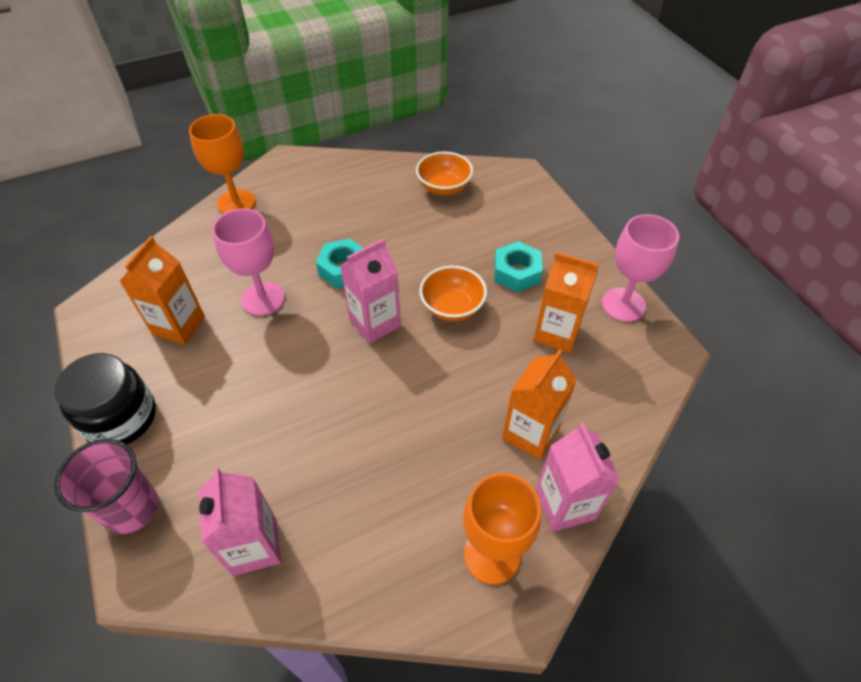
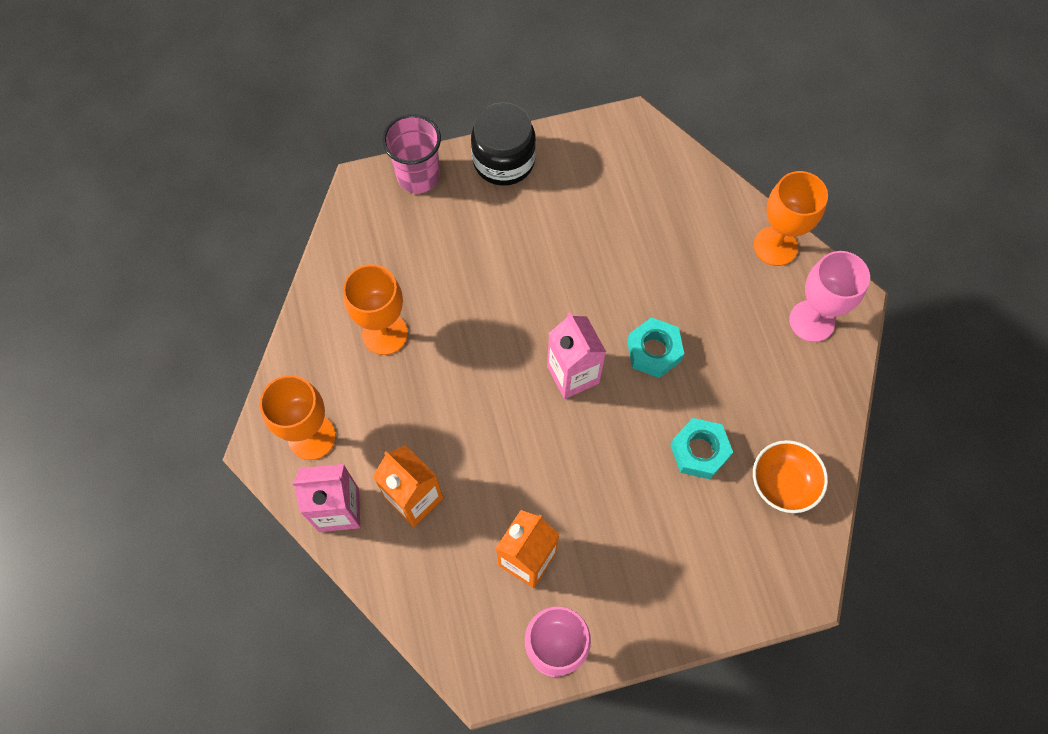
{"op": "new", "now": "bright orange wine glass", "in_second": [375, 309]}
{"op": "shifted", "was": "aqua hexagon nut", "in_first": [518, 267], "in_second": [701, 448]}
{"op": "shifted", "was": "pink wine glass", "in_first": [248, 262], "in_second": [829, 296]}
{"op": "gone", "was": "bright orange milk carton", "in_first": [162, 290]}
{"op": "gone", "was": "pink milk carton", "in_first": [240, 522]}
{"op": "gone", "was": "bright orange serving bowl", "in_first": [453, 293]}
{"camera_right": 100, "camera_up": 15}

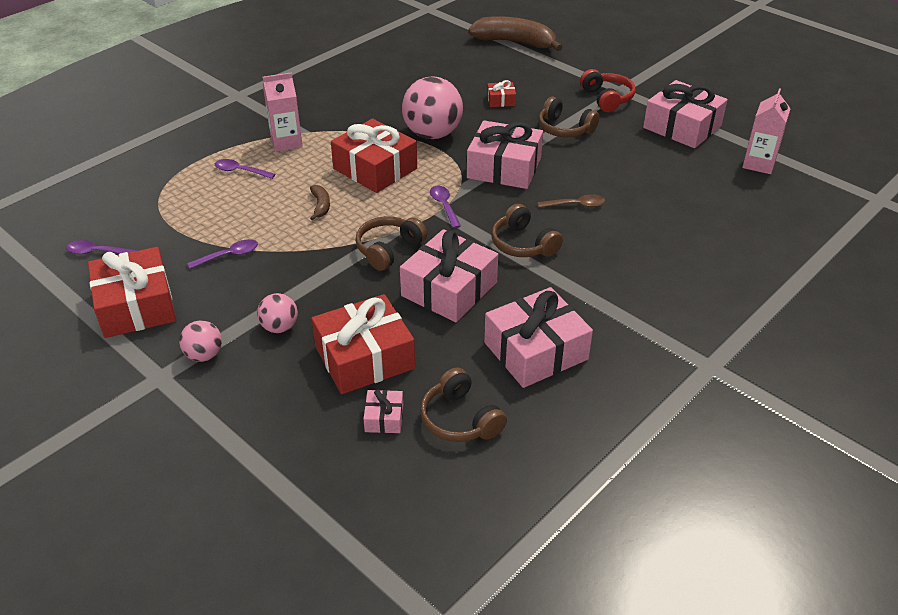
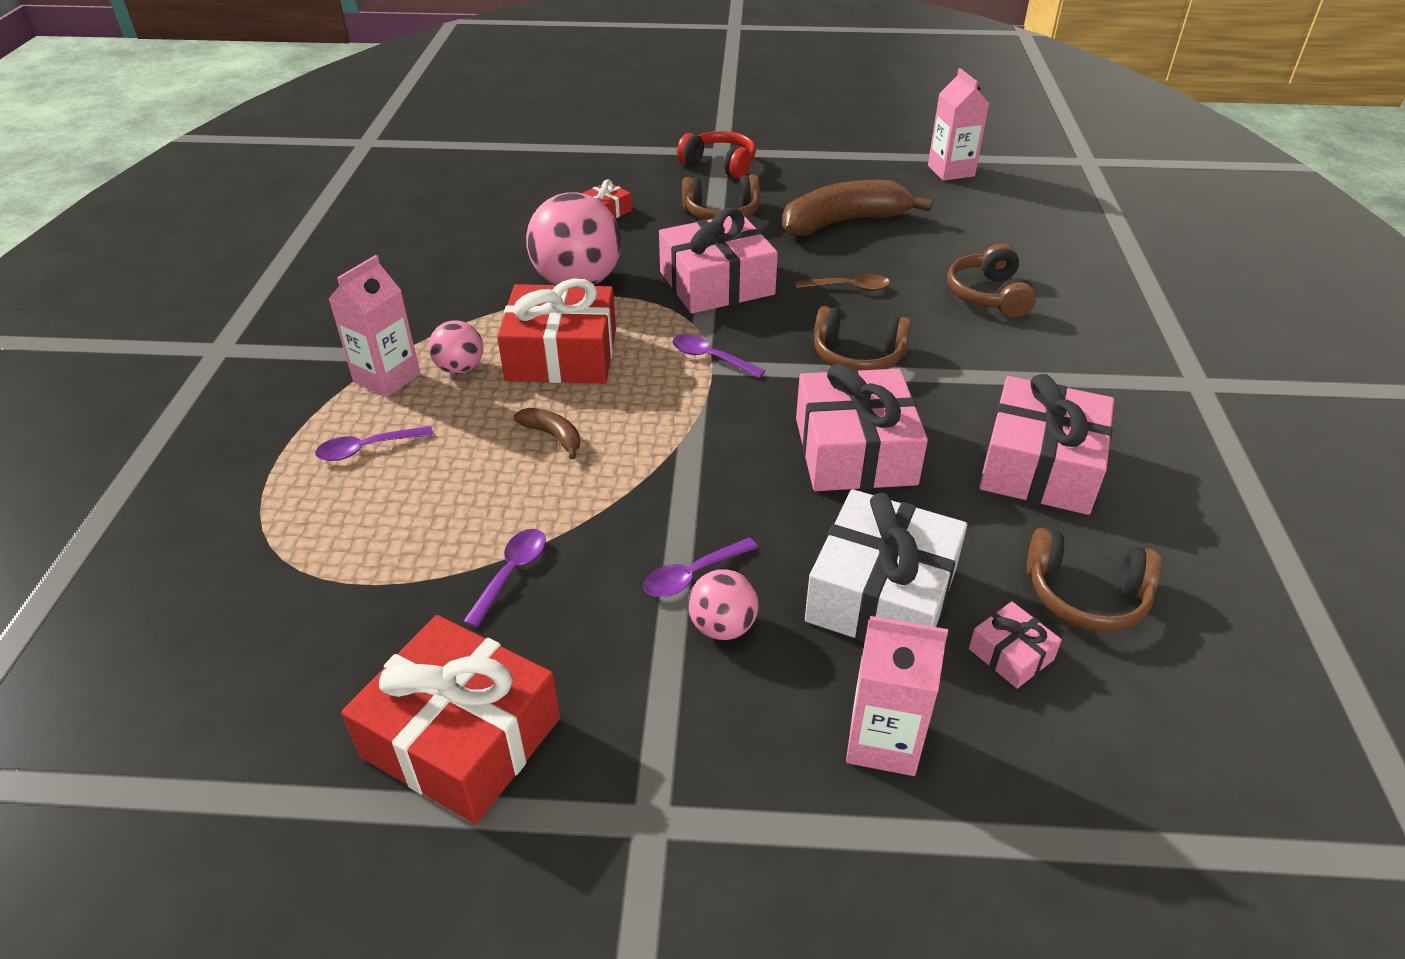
{"op": "shifted", "was": "pink ball", "in_first": [200, 341], "in_second": [456, 347]}
{"op": "shifted", "was": "purple spoon", "in_first": [101, 247], "in_second": [700, 567]}
{"op": "shifted", "was": "brown banana fruit", "in_first": [515, 33], "in_second": [857, 208]}
{"op": "rotated", "was": "brown spoon", "in_first": [571, 201], "in_second": [843, 282], "clockwise": 45}
{"op": "repainted", "was": "crimson wrapped gift", "now": "pure white wrapped gift", "in_first": [363, 344], "in_second": [886, 566]}
{"op": "new", "now": "pink milk carton", "in_second": [897, 696]}
{"op": "shifted", "was": "brown headset", "in_first": [391, 243], "in_second": [991, 280]}
{"op": "gone", "was": "pink wrapped gift", "in_first": [685, 114]}
{"camera_right": -40, "camera_up": 0}

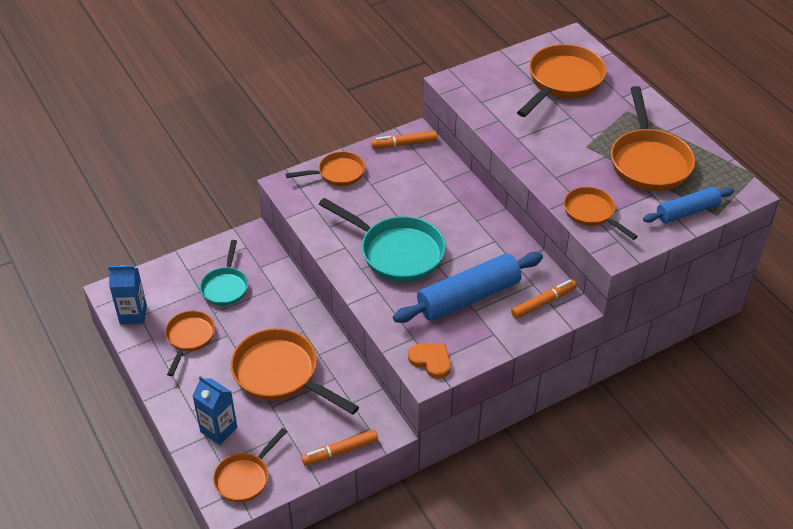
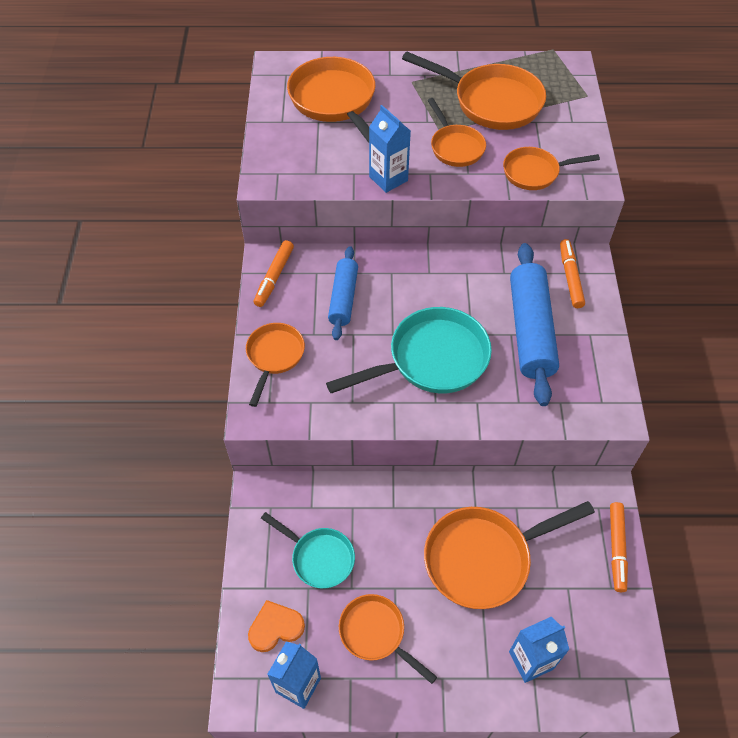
{"op": "shifted", "was": "bright orange love heart", "in_first": [429, 361], "in_second": [276, 626]}
{"op": "shifted", "was": "cobalt pastry roller", "in_first": [688, 205], "in_second": [343, 293]}
{"op": "new", "now": "cobalt milk carton", "in_second": [390, 149]}
{"op": "shifted", "was": "bright orange skillet", "in_first": [250, 465], "in_second": [456, 132]}
{"camera_right": -60, "camera_up": 10}

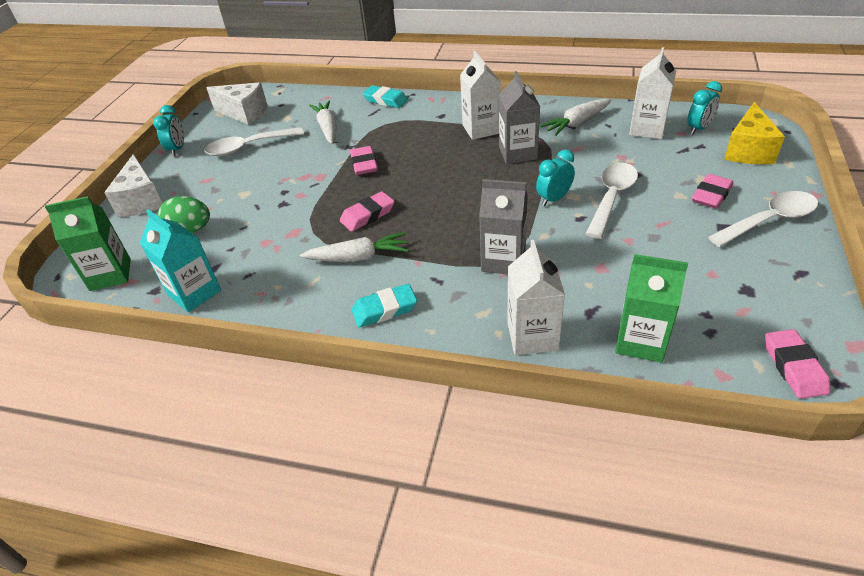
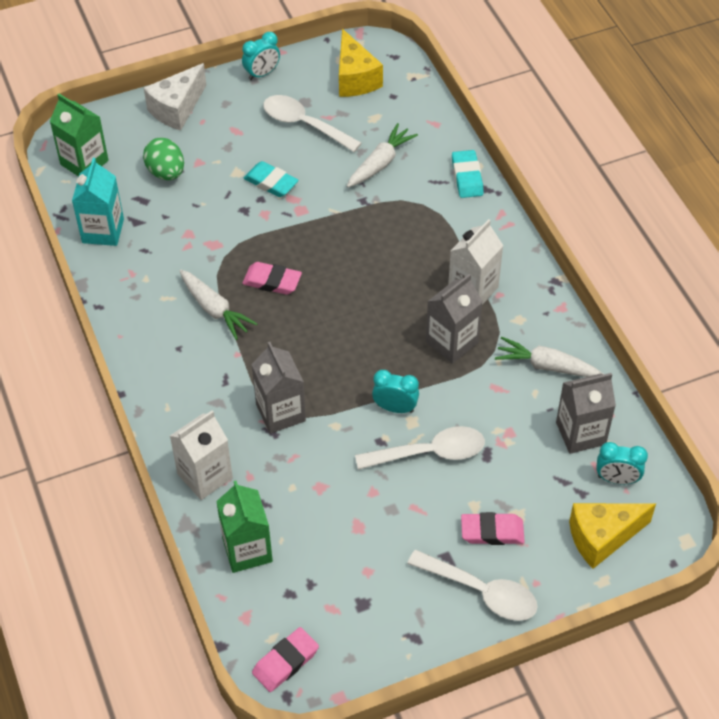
{"op": "shifted", "was": "aqua eraser", "in_first": [384, 305], "in_second": [271, 179]}
{"op": "repainted", "was": "pure white piece of cheese", "now": "yellow piece of cheese", "in_first": [237, 103], "in_second": [361, 63]}
{"op": "repainted", "was": "pure white milk carton", "now": "gray milk carton", "in_first": [652, 93], "in_second": [586, 413]}
{"op": "gone", "was": "pink eraser", "in_first": [364, 160]}
{"camera_right": 50, "camera_up": 10}

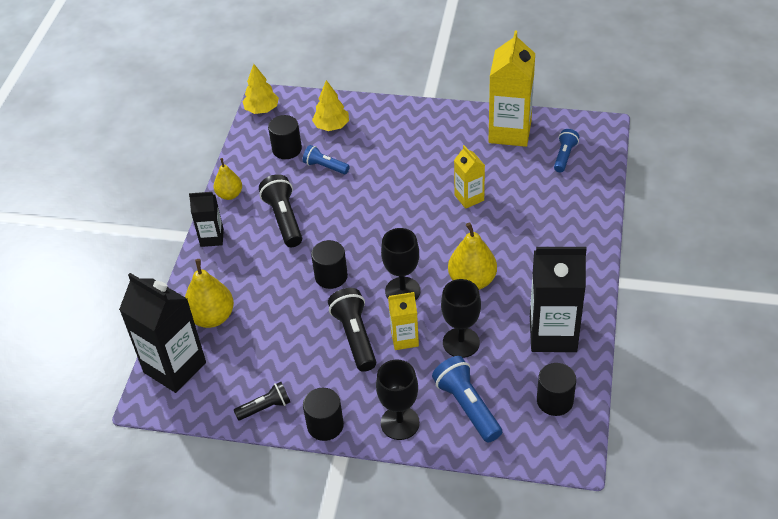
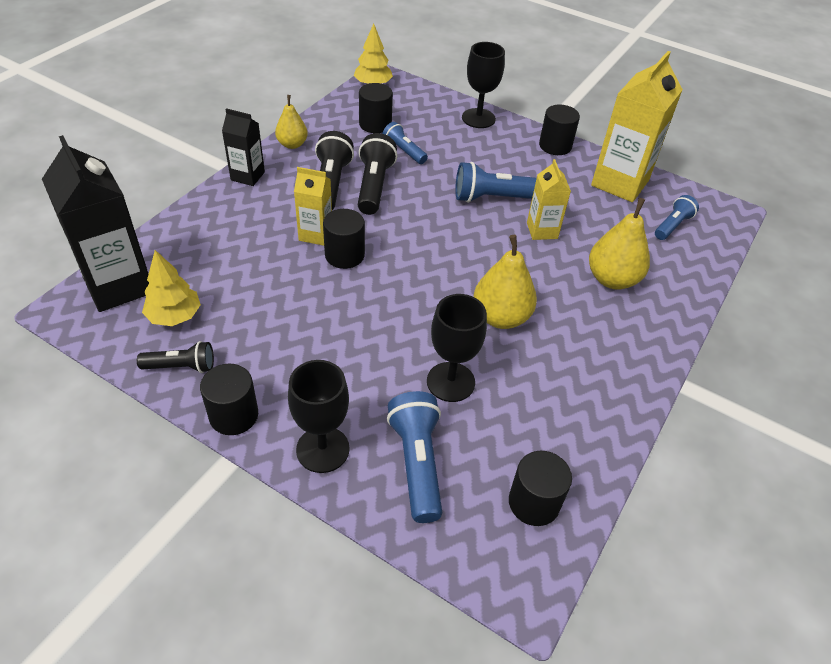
{"op": "shifted", "was": "yellow toy tree", "in_first": [330, 105], "in_second": [171, 288]}
{"op": "shifted", "was": "yellow milk carton", "in_first": [403, 321], "in_second": [313, 206]}
{"op": "shifted", "was": "black flashlight", "in_first": [352, 330], "in_second": [377, 174]}
{"op": "new", "now": "cobalt flashlight", "in_second": [496, 182]}
{"op": "shifted", "was": "black wine glass", "in_first": [401, 264], "in_second": [483, 85]}
{"op": "new", "now": "black cylinder shape", "in_second": [559, 130]}
{"op": "shifted", "was": "yellow pear fruit", "in_first": [209, 293], "in_second": [619, 244]}
{"op": "gone", "was": "black milk carton", "in_first": [558, 299]}
{"camera_right": 15, "camera_up": 0}

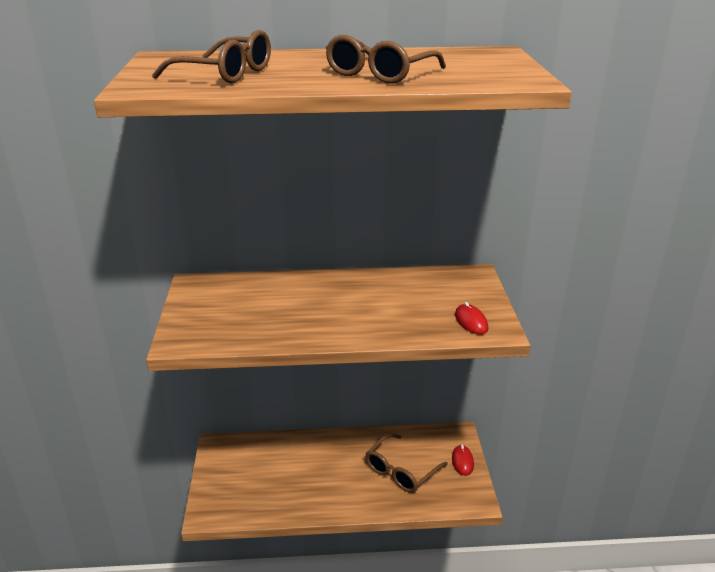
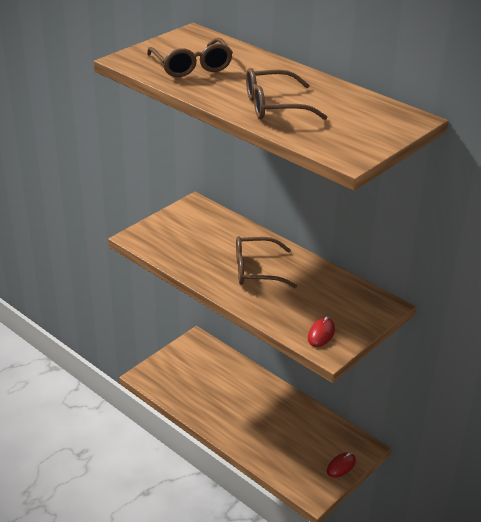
{"op": "shifted", "was": "brown eyeglasses", "in_first": [406, 463], "in_second": [266, 262]}
{"camera_right": 45, "camera_up": 5}

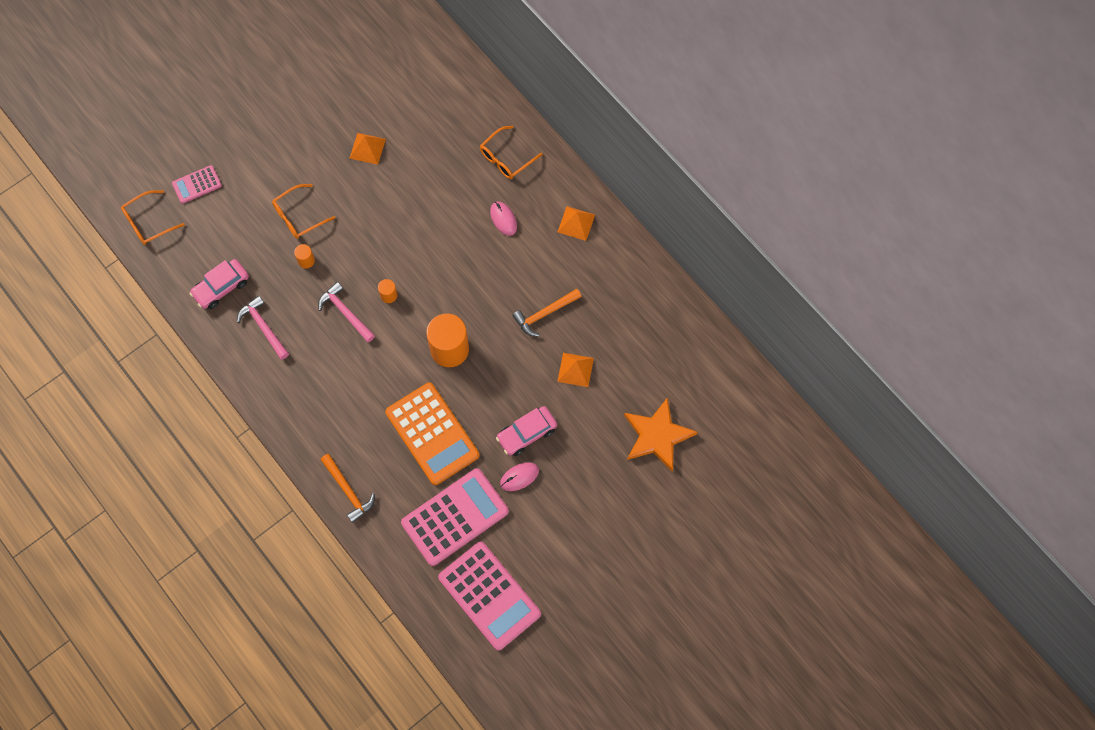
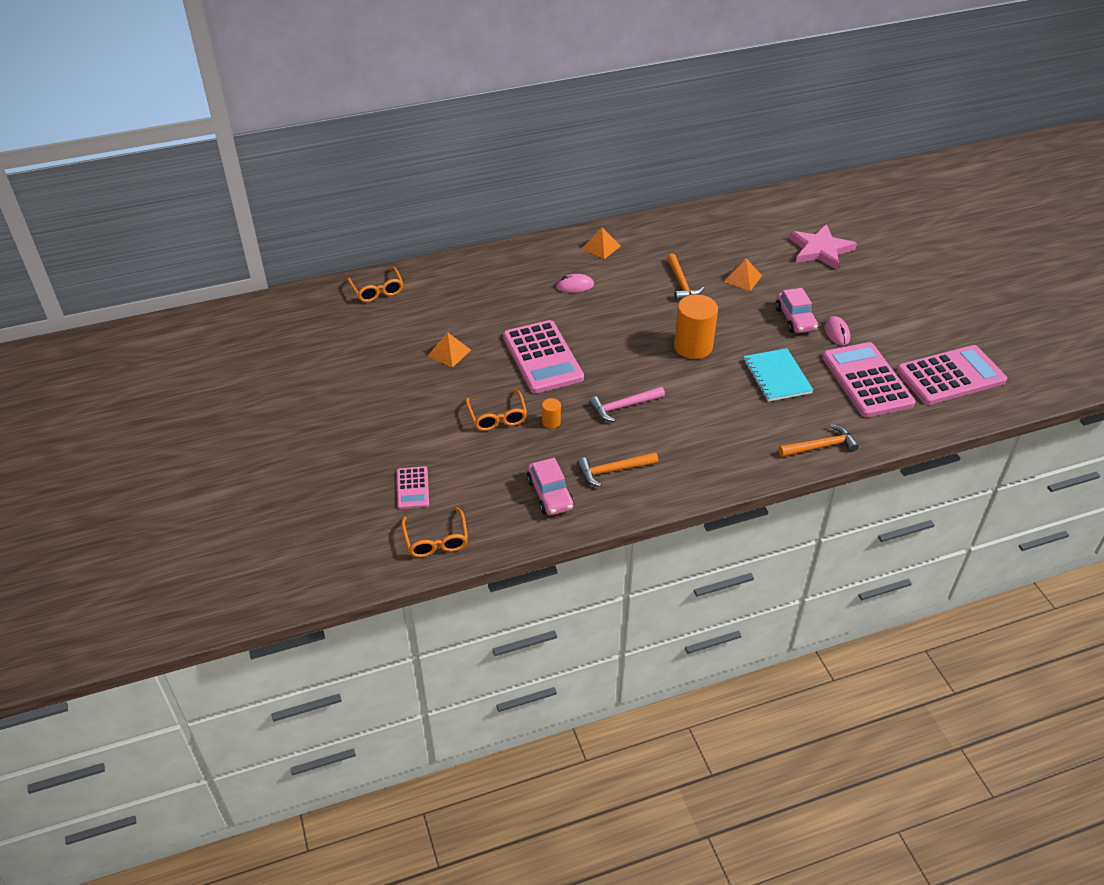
{"op": "shifted", "was": "bright orange eyeglasses", "in_first": [511, 152], "in_second": [375, 284]}
{"op": "new", "now": "pink pocket calculator", "in_second": [543, 356]}
{"op": "repainted", "was": "pink hammer", "now": "bright orange hammer", "in_first": [263, 328], "in_second": [617, 469]}
{"op": "swapped", "was": "bright orange pocket calculator", "now": "aqua exercise book", "in_first": [432, 434], "in_second": [778, 375]}
{"op": "repainted", "was": "bright orange star shape", "now": "pink star shape", "in_first": [661, 434], "in_second": [823, 247]}
{"op": "gone", "was": "bright orange cylinder shape", "in_first": [388, 291]}
{"camera_right": -70, "camera_up": -25}

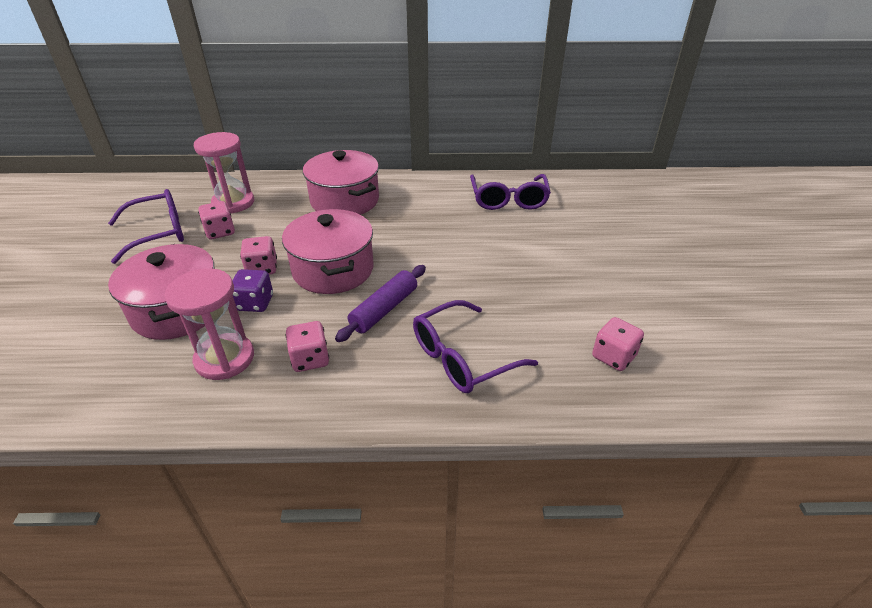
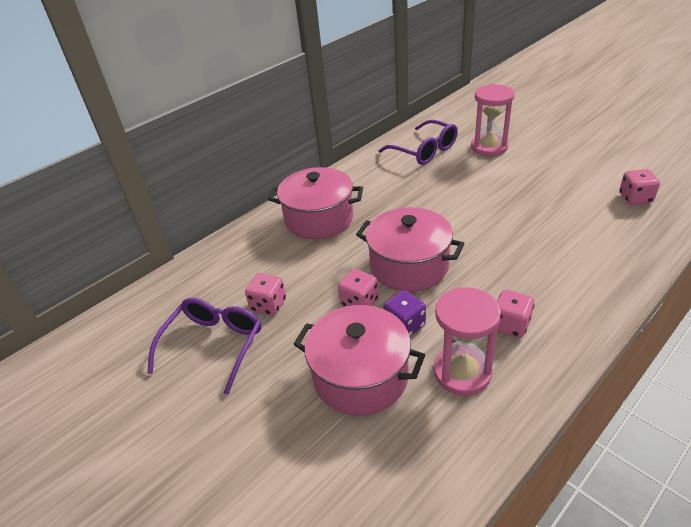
{"op": "shifted", "was": "pink sandglass", "in_first": [224, 173], "in_second": [493, 120]}
{"op": "gone", "was": "purple pastry roller", "in_first": [380, 303]}
{"op": "gone", "was": "purple eyeglasses", "in_first": [475, 346]}
{"camera_right": -40, "camera_up": 0}

